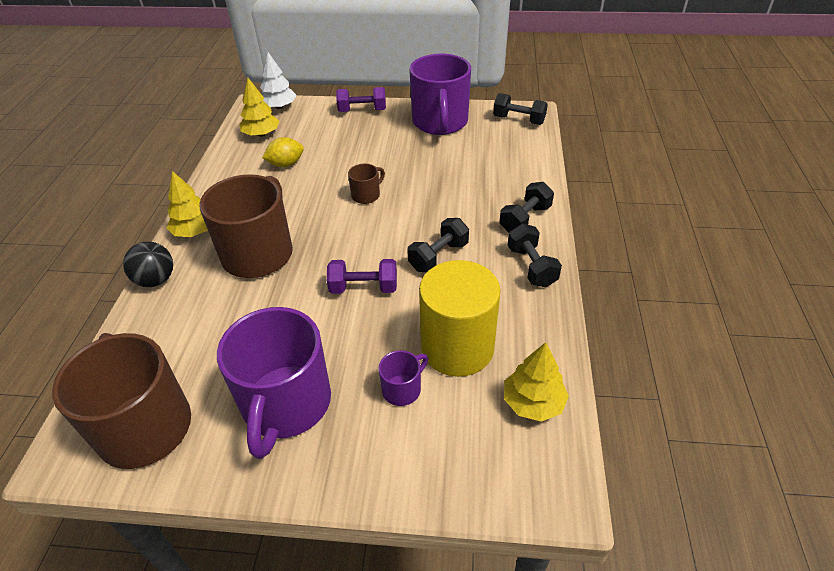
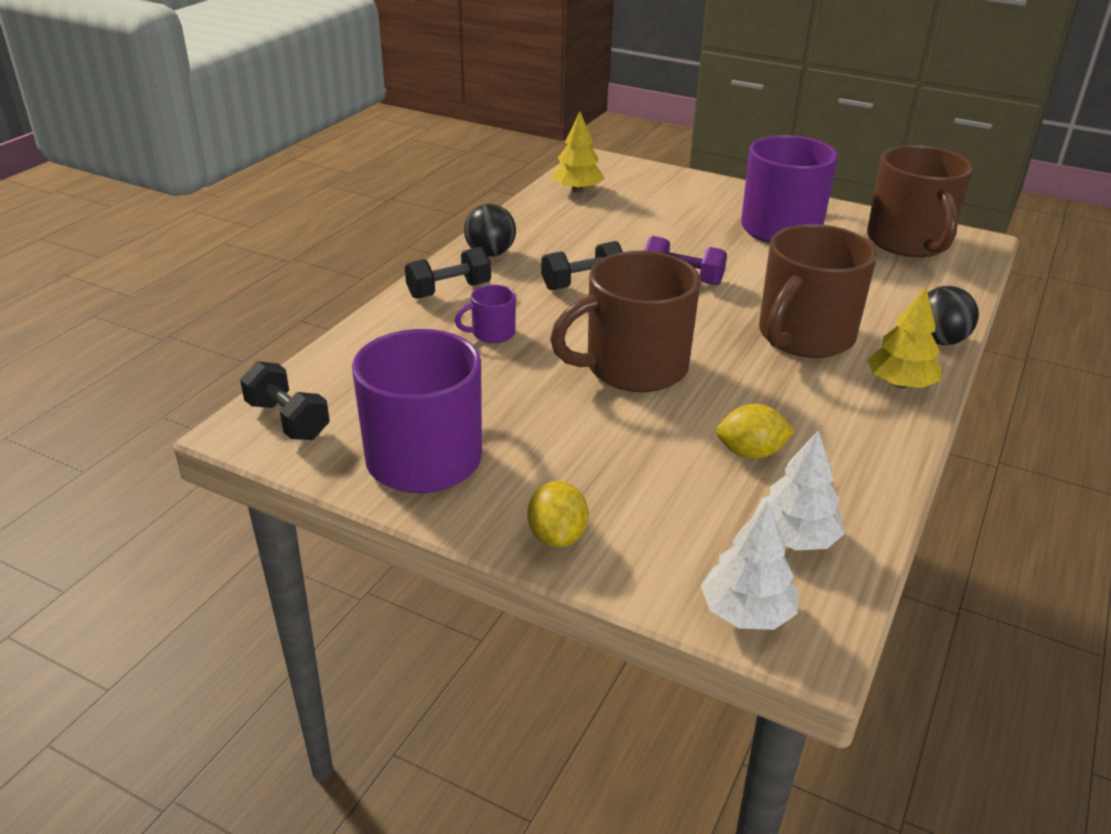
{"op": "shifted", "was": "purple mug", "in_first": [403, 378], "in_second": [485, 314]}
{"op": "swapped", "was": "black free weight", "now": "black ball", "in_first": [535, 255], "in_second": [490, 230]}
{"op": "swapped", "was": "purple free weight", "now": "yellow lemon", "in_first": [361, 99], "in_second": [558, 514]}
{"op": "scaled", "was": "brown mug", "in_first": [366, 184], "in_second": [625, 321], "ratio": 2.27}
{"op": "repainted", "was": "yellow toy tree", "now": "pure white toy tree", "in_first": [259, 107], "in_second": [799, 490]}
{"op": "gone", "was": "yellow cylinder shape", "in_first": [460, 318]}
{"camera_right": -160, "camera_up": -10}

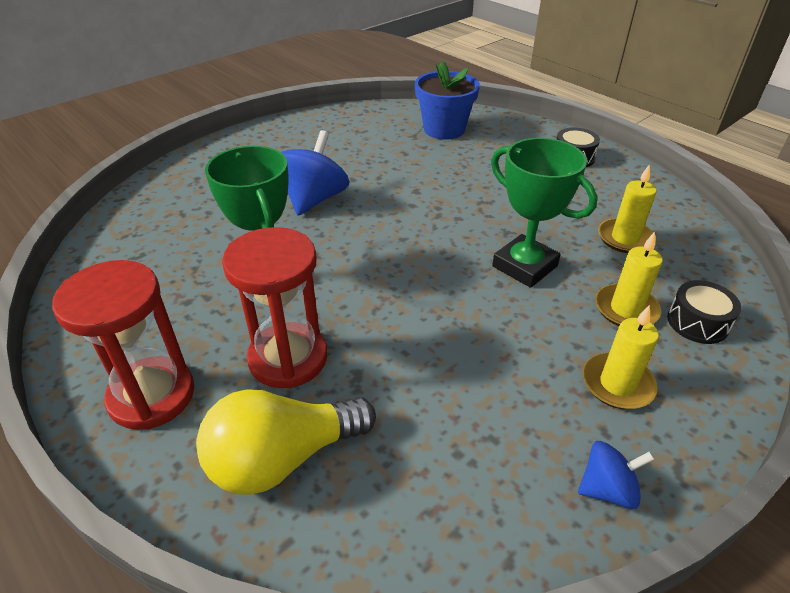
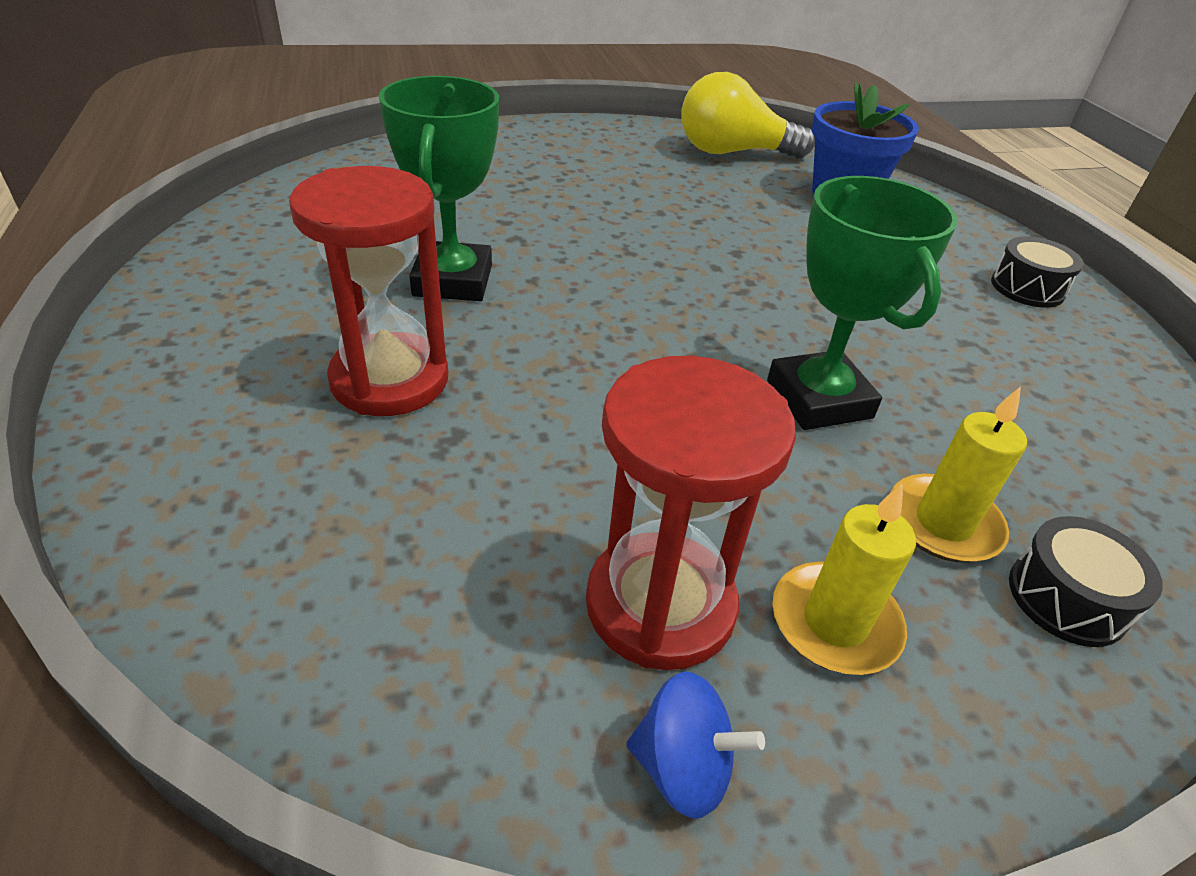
{"op": "shifted", "was": "crimson sandglass", "in_first": [123, 345], "in_second": [691, 513]}
{"op": "shifted", "was": "yellow light bulb", "in_first": [286, 442], "in_second": [748, 115]}
{"op": "gone", "was": "cobalt spinning top", "in_first": [315, 173]}
{"op": "gone", "was": "yellow candle", "in_first": [627, 208]}
{"camera_right": 25, "camera_up": 0}

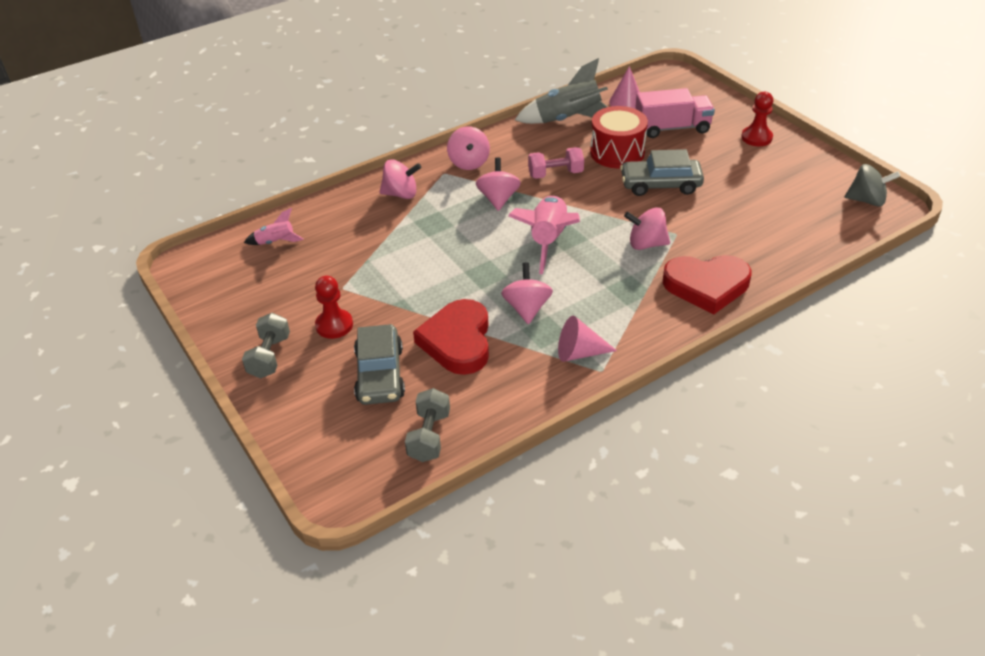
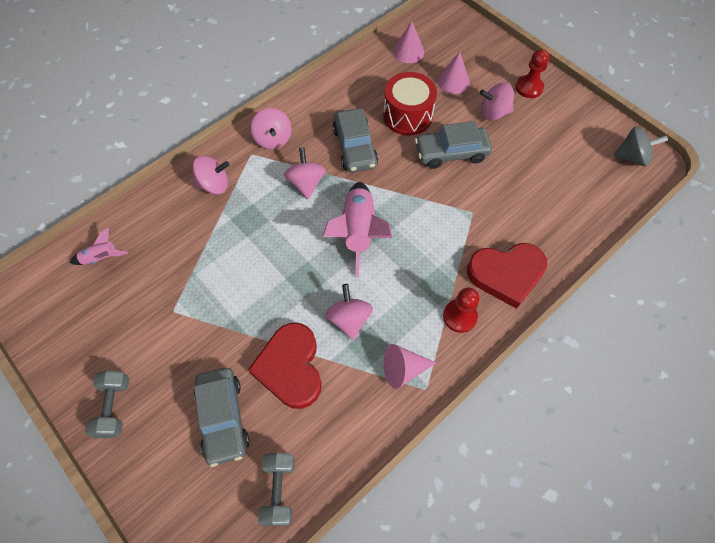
{"op": "swapped", "was": "pink free weight", "now": "gray automobile", "in_first": [556, 163], "in_second": [355, 140]}
{"op": "swapped", "was": "pink truck", "now": "pink cone", "in_first": [675, 113], "in_second": [453, 73]}
{"op": "shifted", "was": "crimson game pawn", "in_first": [334, 307], "in_second": [461, 310]}
{"op": "shifted", "was": "pink spinning top", "in_first": [647, 229], "in_second": [497, 101]}
{"op": "gone", "was": "gray toy rocket", "in_first": [561, 91]}
{"camera_right": -10, "camera_up": 20}

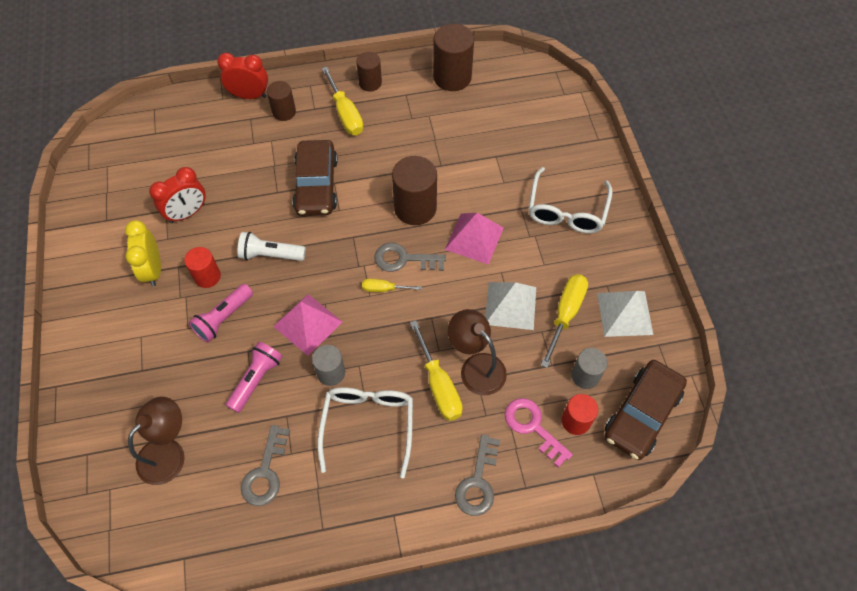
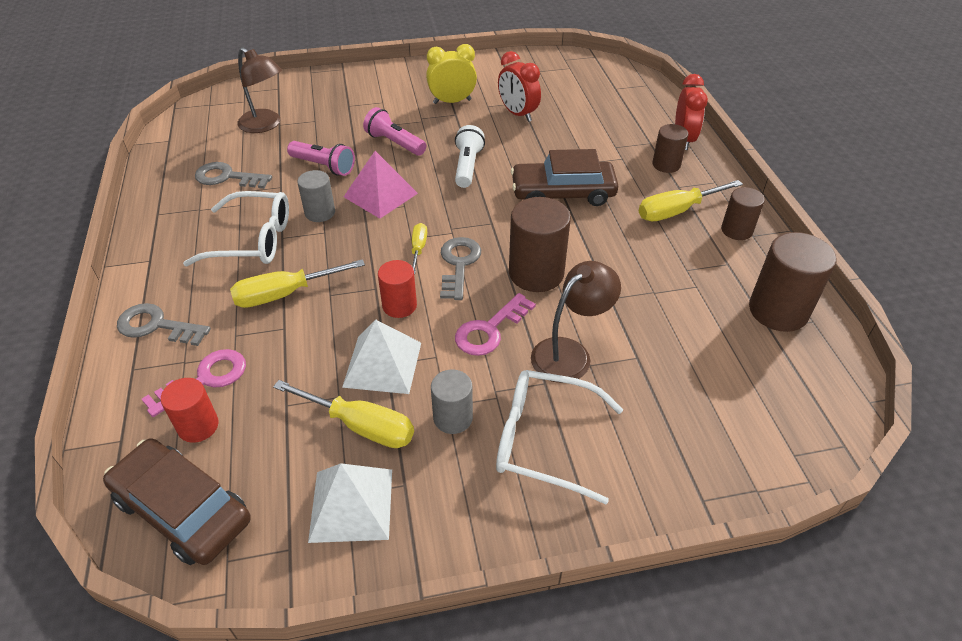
{"op": "shifted", "was": "crimson cylinder shape", "in_first": [202, 267], "in_second": [397, 289]}
{"op": "shifted", "was": "gray cylinder shape", "in_first": [589, 368], "in_second": [452, 402]}
{"op": "swapped", "was": "pink pyramid", "now": "pink key", "in_first": [474, 239], "in_second": [495, 324]}
{"op": "shifted", "was": "brown reading lamp", "in_first": [477, 352], "in_second": [576, 322]}
{"camera_right": 90, "camera_up": -15}

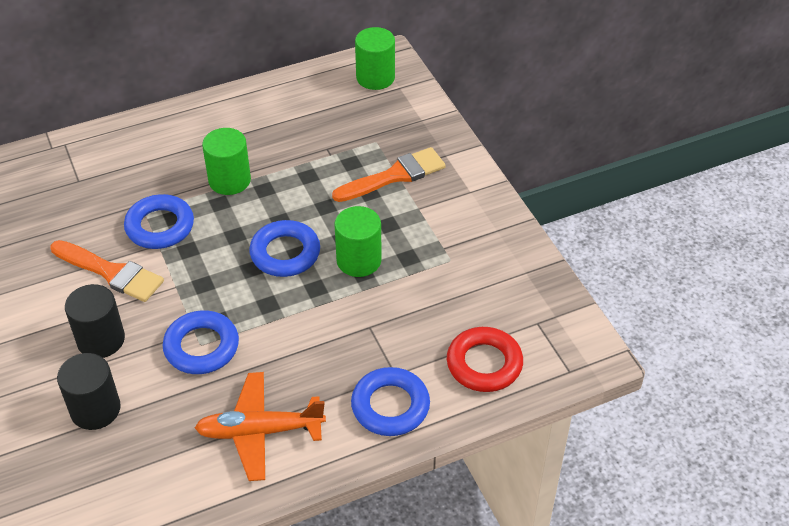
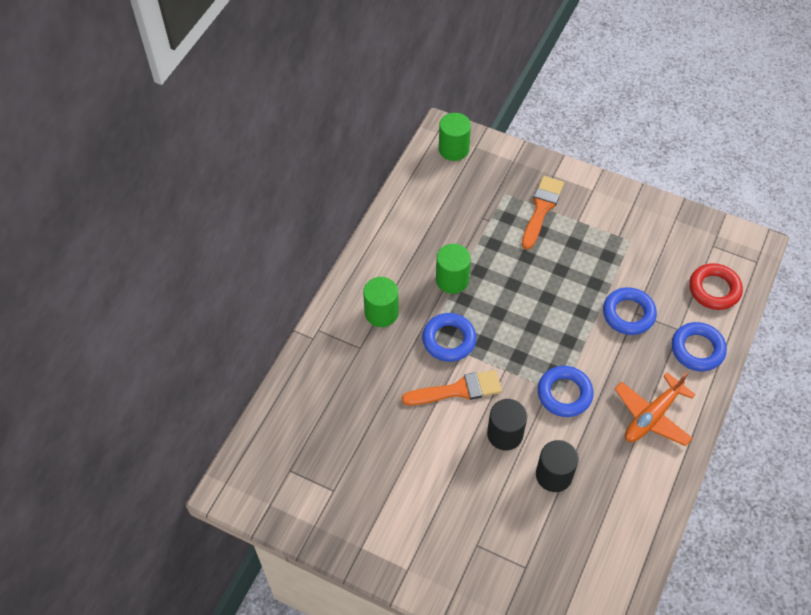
{"op": "shifted", "was": "leaf-green cylinder shape", "in_first": [358, 241], "in_second": [381, 302]}
{"op": "shifted", "was": "cobalt hoop", "in_first": [284, 248], "in_second": [630, 311]}
{"camera_right": -40, "camera_up": 10}

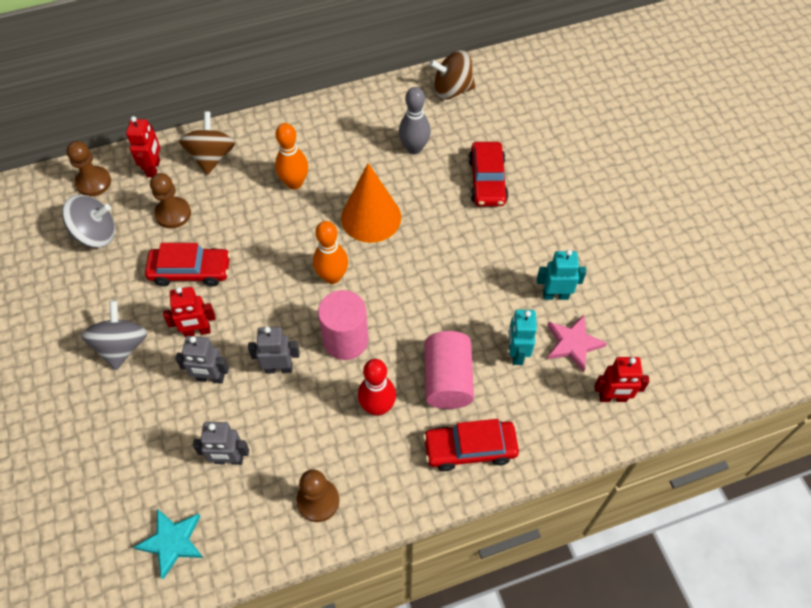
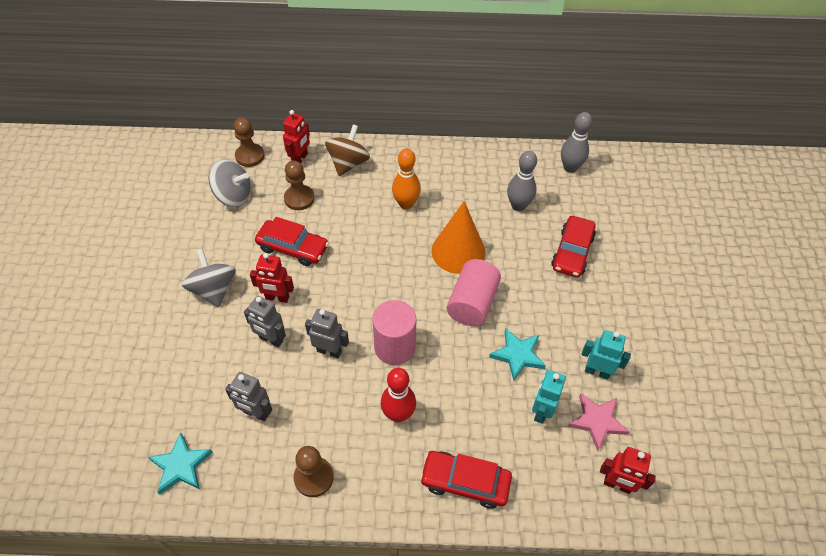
{"op": "rotated", "was": "gray spinning top", "in_first": [114, 335], "in_second": [209, 278], "clockwise": -45}
{"op": "shifted", "was": "pink cylinder shape", "in_first": [449, 370], "in_second": [474, 292]}
{"op": "new", "now": "aqua star shape", "in_second": [517, 354]}
{"op": "swapped", "was": "brown spinning top", "now": "gray tenpin", "in_first": [452, 75], "in_second": [576, 142]}
{"op": "gone", "was": "bright orange tenpin", "in_first": [330, 252]}
{"camera_right": 20, "camera_up": -5}

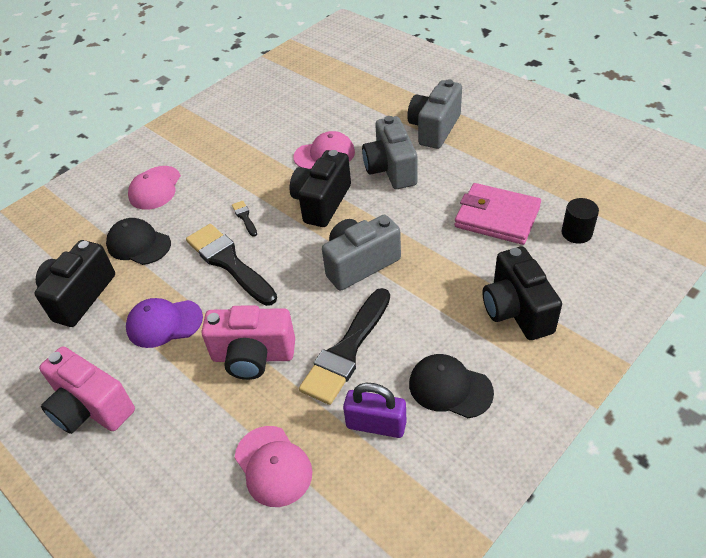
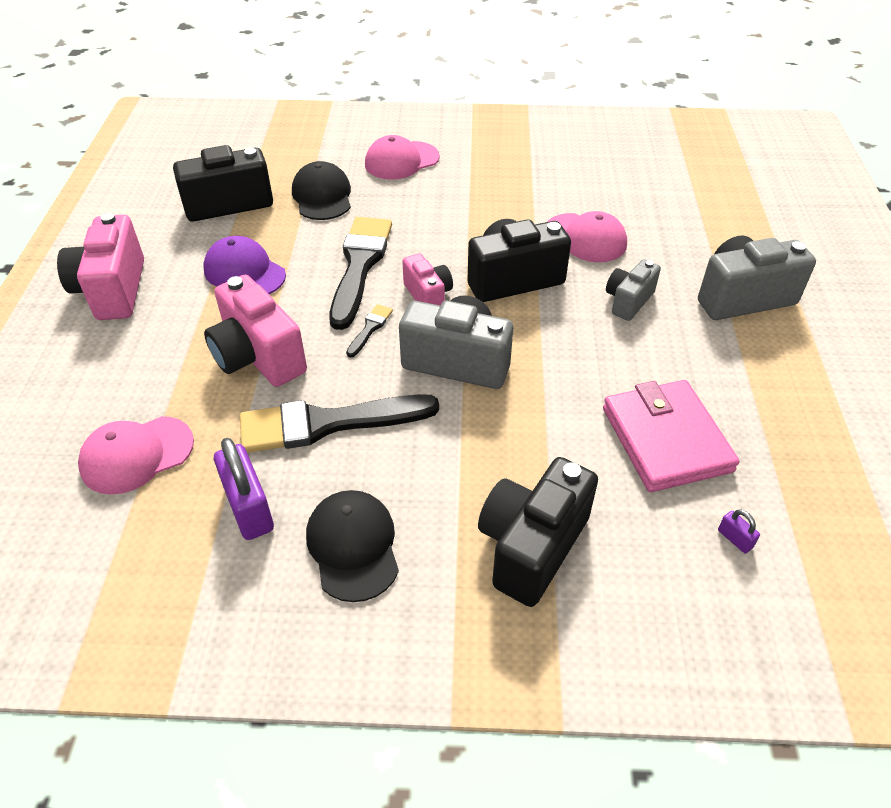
{"op": "rotated", "was": "pink baseball cap", "in_first": [274, 466], "in_second": [136, 455], "clockwise": 45}
{"op": "shifted", "was": "black paintbrush", "in_first": [244, 219], "in_second": [369, 331]}
{"op": "new", "now": "pink photo camera", "in_second": [427, 279]}
{"op": "scaled", "was": "gray photo camera", "in_first": [389, 152], "in_second": [633, 290], "ratio": 0.59}
{"op": "swapped", "was": "black cylinder shape", "now": "purple lock", "in_first": [580, 221], "in_second": [739, 531]}
{"camera_right": 45, "camera_up": 0}

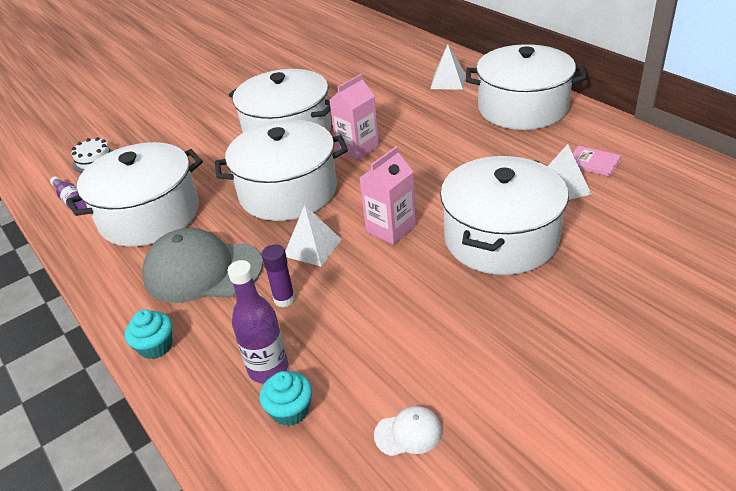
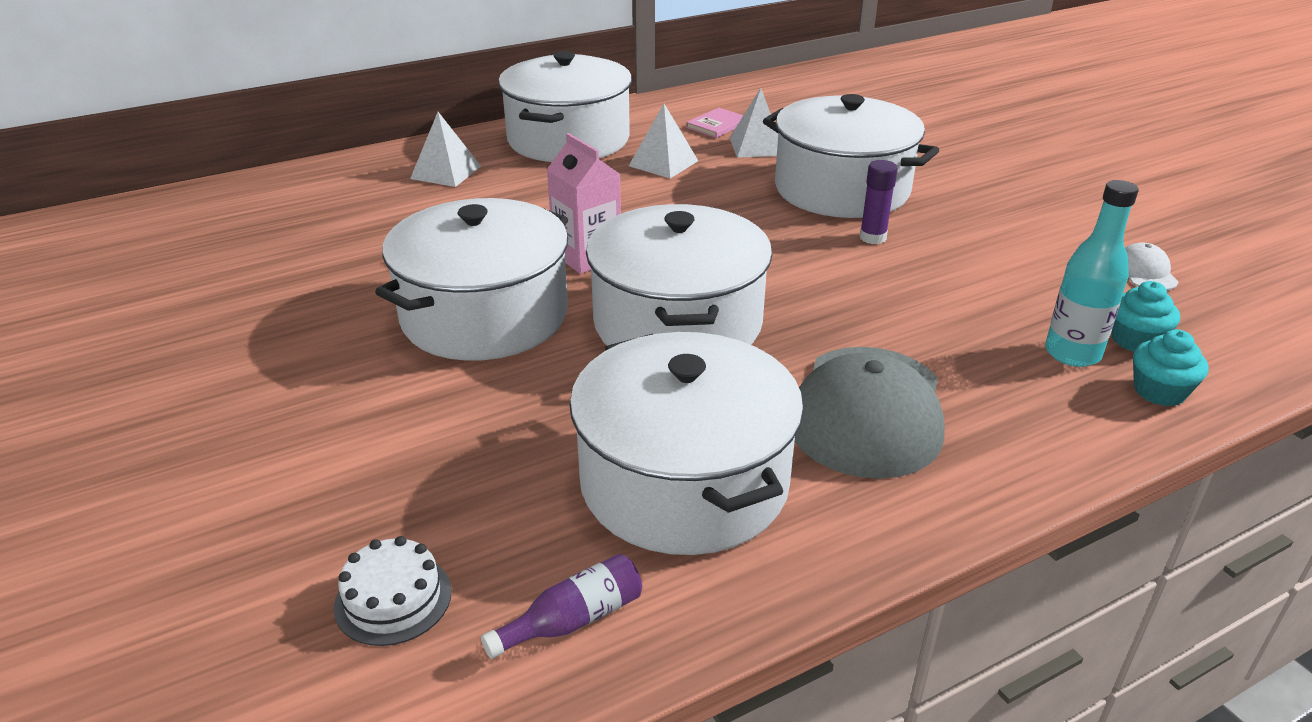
{"op": "shifted", "was": "pure white pyramid", "in_first": [313, 236], "in_second": [663, 141]}
{"op": "shifted", "was": "purple glue stick", "in_first": [278, 275], "in_second": [879, 202]}
{"op": "repainted", "was": "purple drink bottle", "now": "aqua drink bottle", "in_first": [257, 321], "in_second": [1092, 273]}
{"op": "shifted", "was": "aqua fairy cake", "in_first": [148, 334], "in_second": [1171, 367]}
{"op": "gone", "was": "pink milk carton", "in_first": [388, 195]}
{"camera_right": -85, "camera_up": -5}

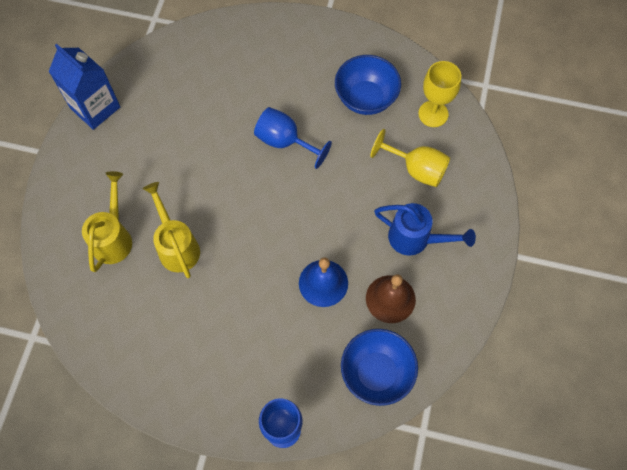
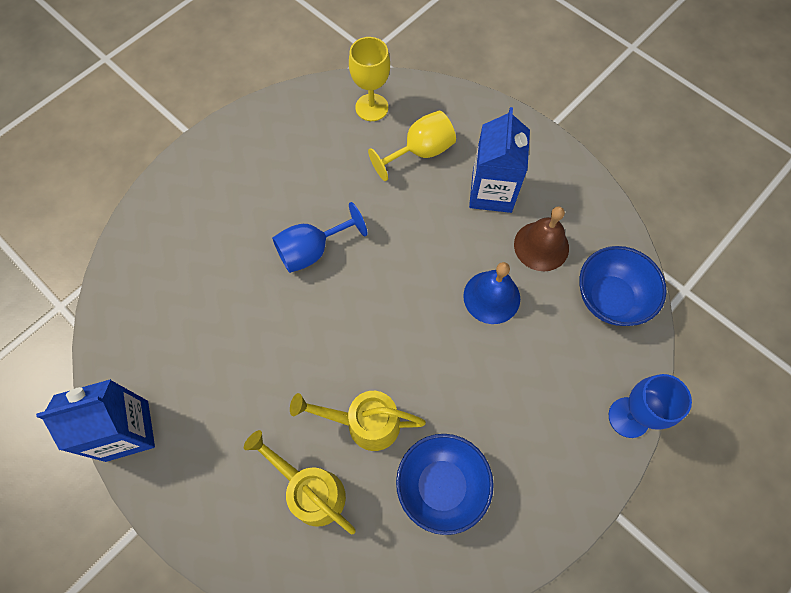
{"op": "shifted", "was": "cobalt serving bowl", "in_first": [368, 85], "in_second": [445, 484]}
{"op": "swapped", "was": "cobalt sprinkling can", "now": "cobalt milk carton", "in_first": [425, 229], "in_second": [499, 160]}
{"camera_right": -60, "camera_up": 0}

